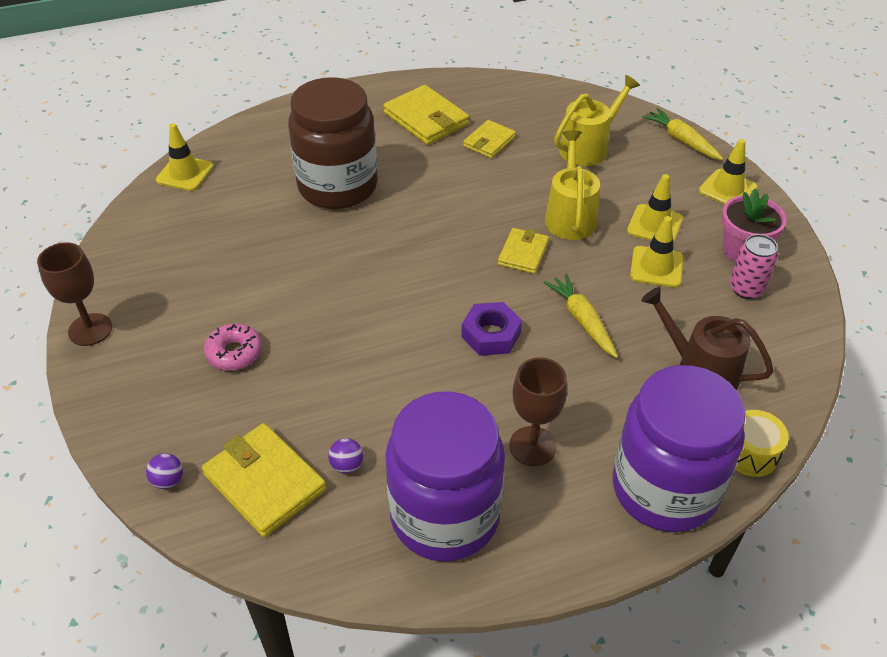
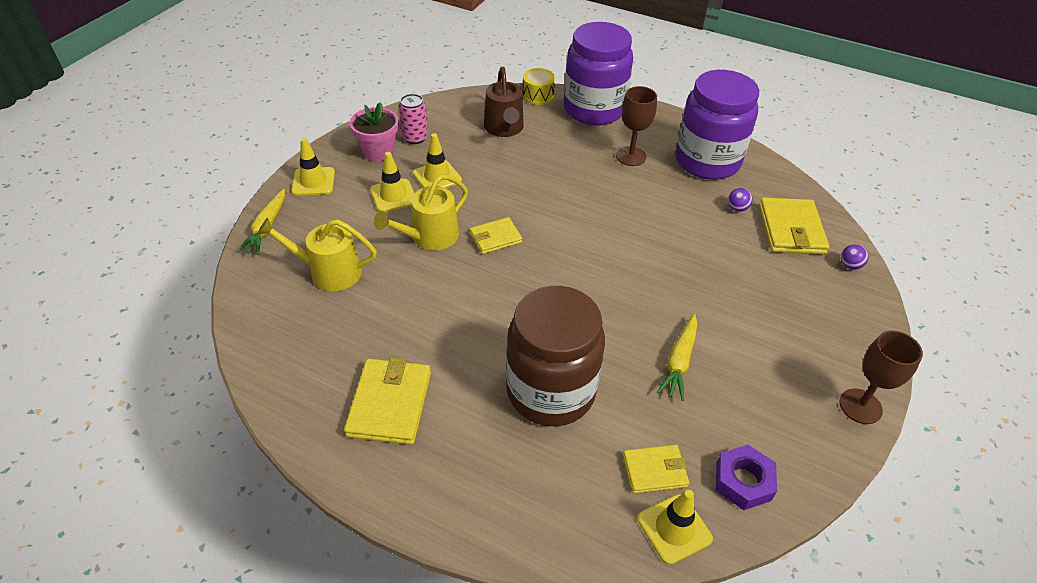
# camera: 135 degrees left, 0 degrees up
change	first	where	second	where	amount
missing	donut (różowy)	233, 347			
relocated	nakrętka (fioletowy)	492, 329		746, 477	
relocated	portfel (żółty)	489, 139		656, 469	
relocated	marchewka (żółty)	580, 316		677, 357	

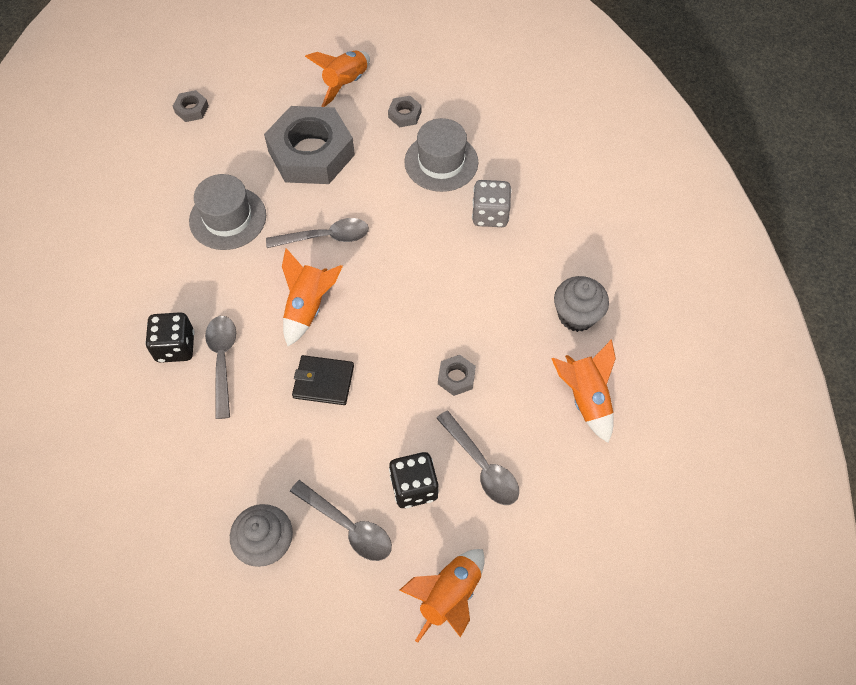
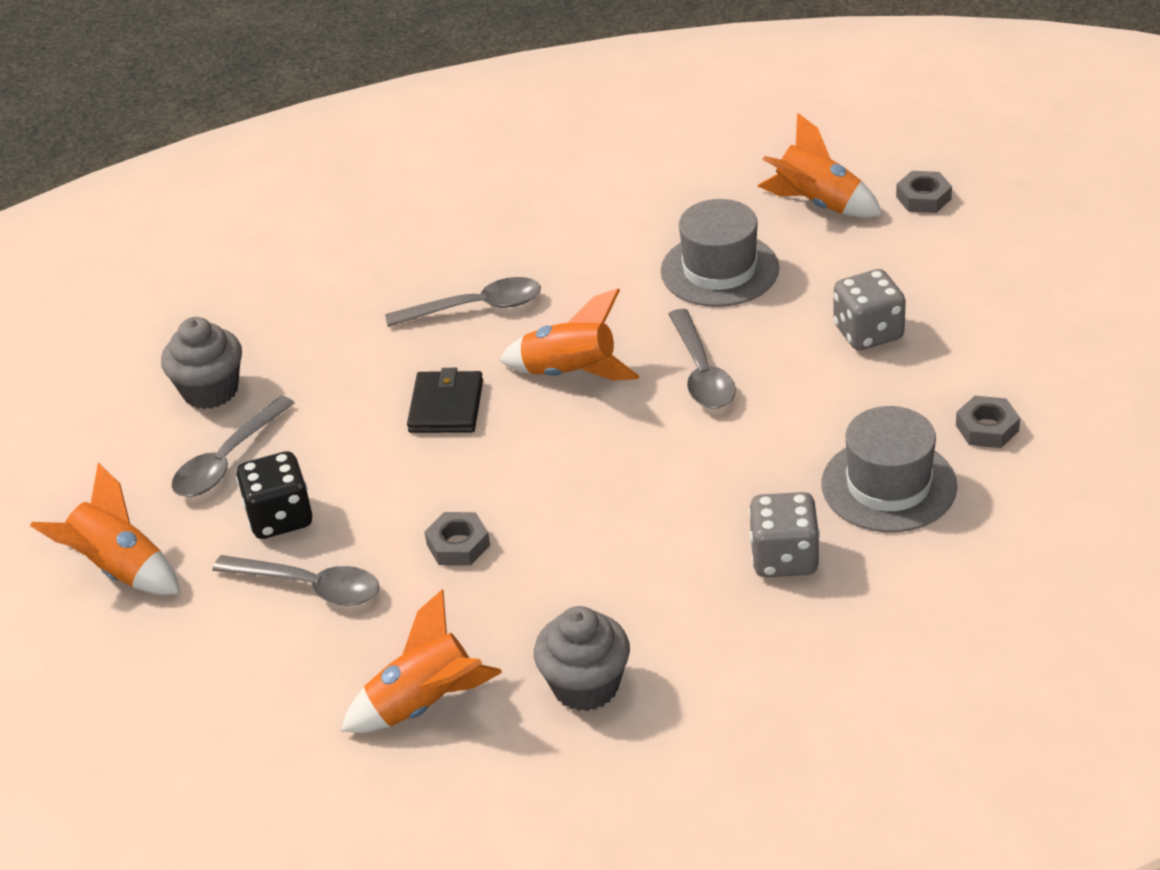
# camera: 90 degrees right, 20 degrees down
change	first	where	second	where	amount
missing	kostka do gry (czarny)	170, 337			
relocated	rakieta (pomarańczowy)	337, 79		820, 165	
exchanged	nakrętka (szary)	309, 145	kostka do gry (szary)	869, 309	
spun	łyżka (szary)	477, 457		296, 580	120 degrees counterclockwise

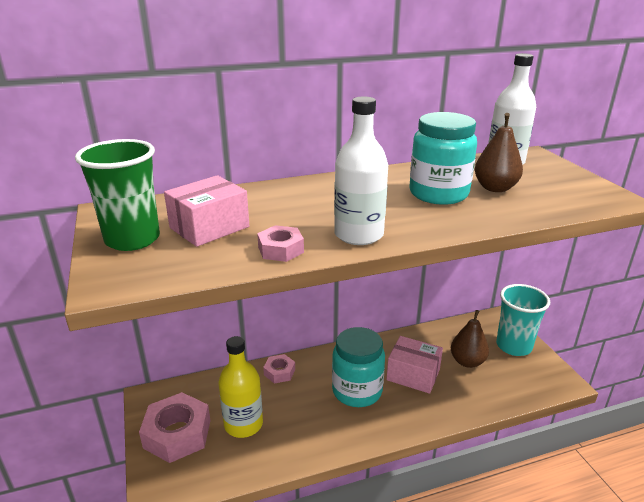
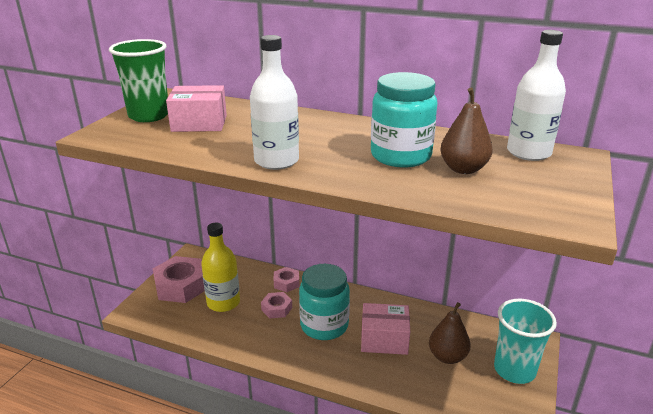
# camera: 40 degrees right, 0 degrees up
change	first	where	second	where	amount
relocated	nakrętka (różowy)	280, 243		276, 305	
spun	pudełko (różowy)	414, 365		385, 329	60 degrees counterclockwise

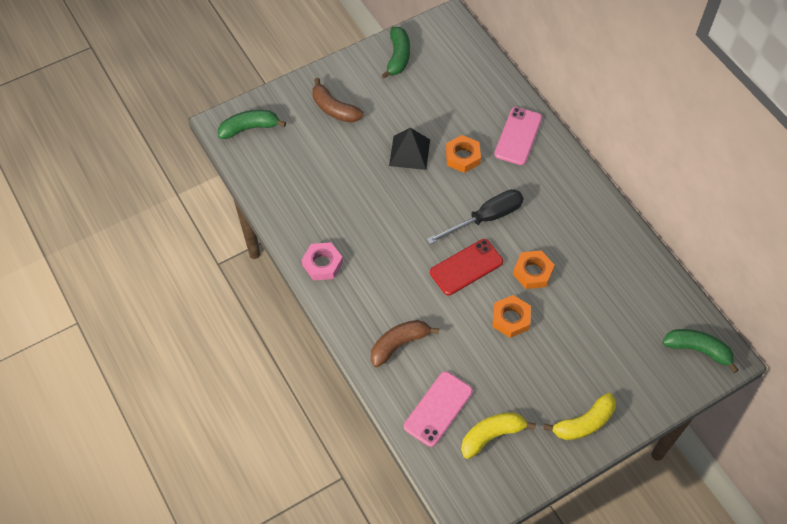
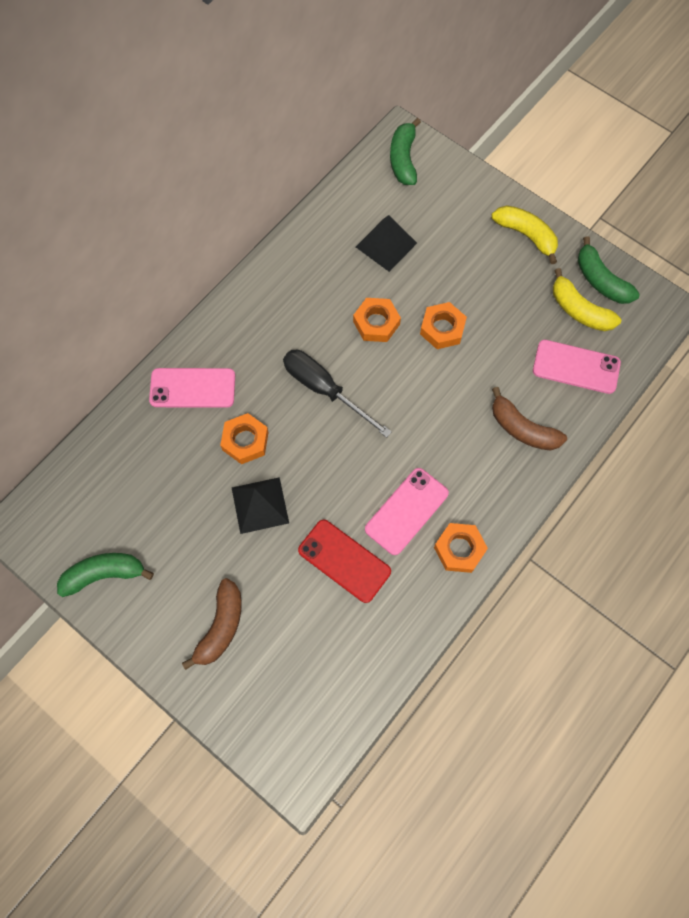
# camera: 110 degrees left, 10 degrees up
change	first	where	second	where	amount
appeared			piramida (czarny)	386, 243	
appeared			telefon (różowy)	407, 511	
relocated	banan (zielony)	252, 124		609, 270	
relocated	telefon (czerwony)	466, 267		344, 561	
colour	nakrętka (różowy)	322, 261	nakrętka (pomarańczowy)	461, 548	

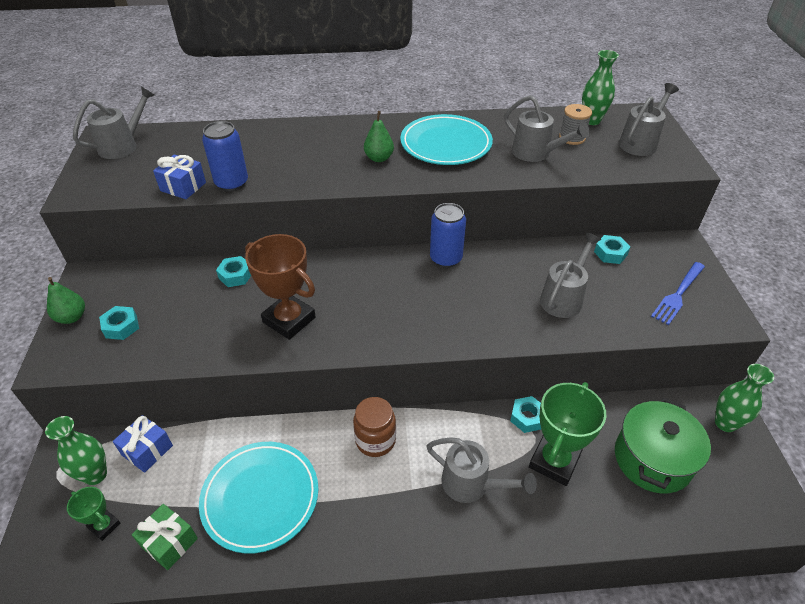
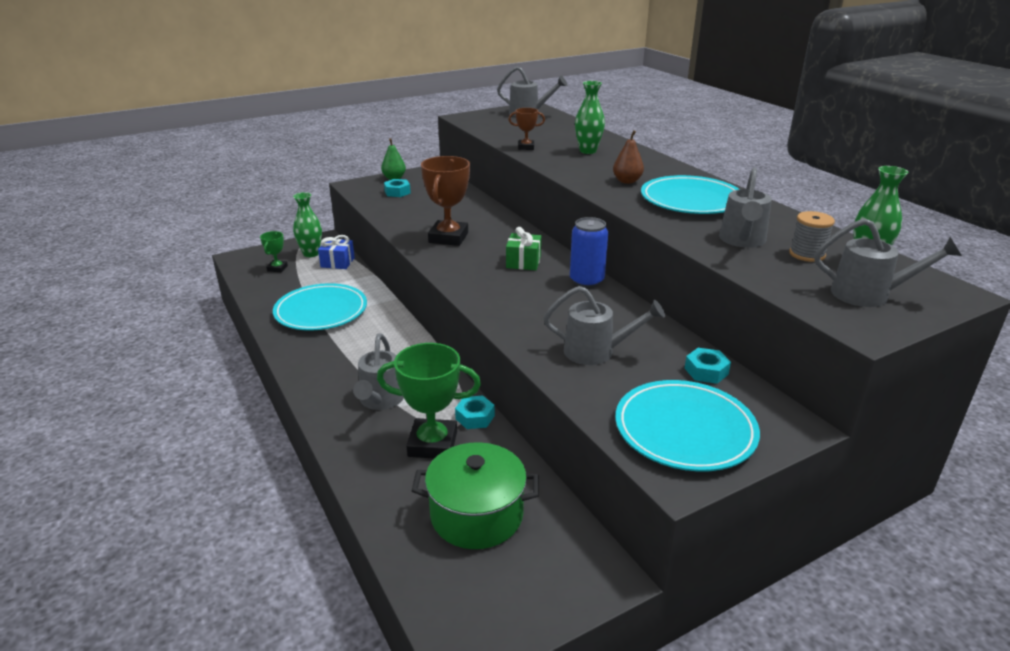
# camera: 65 degrees right, 15 degrees down
change	first	where	second	where	amount
missing	prezent (niebieski)	179, 176			
missing	nakrętka (turkusowy)	233, 271			
missing	słoik (brązowy)	374, 427			
relocated	prezent (zielony)	165, 537		523, 248	
relocated	wazon (zielony)	744, 398		590, 117	
exchanged	puszka (niebieski)	225, 156	puchar (brązowy)	526, 129	
exchanged	widelec (niebieski)	678, 293	talerz (turkusowy)	687, 426	
colour	gruszka (zielony)	379, 136	gruszka (brązowy)	628, 157	

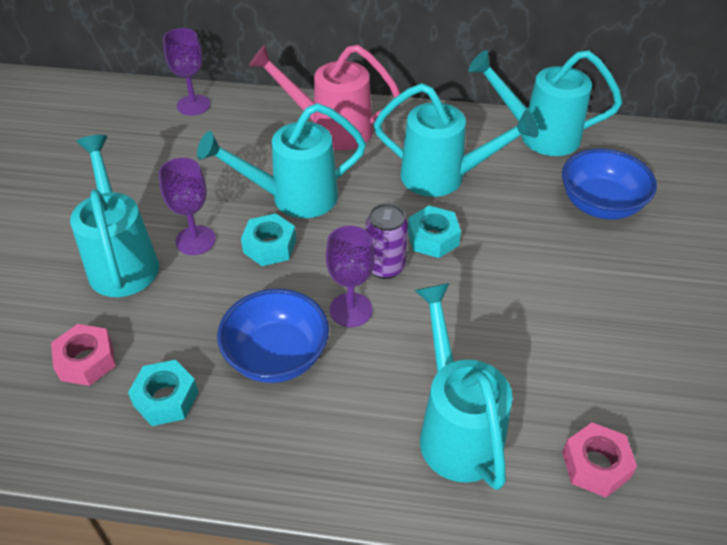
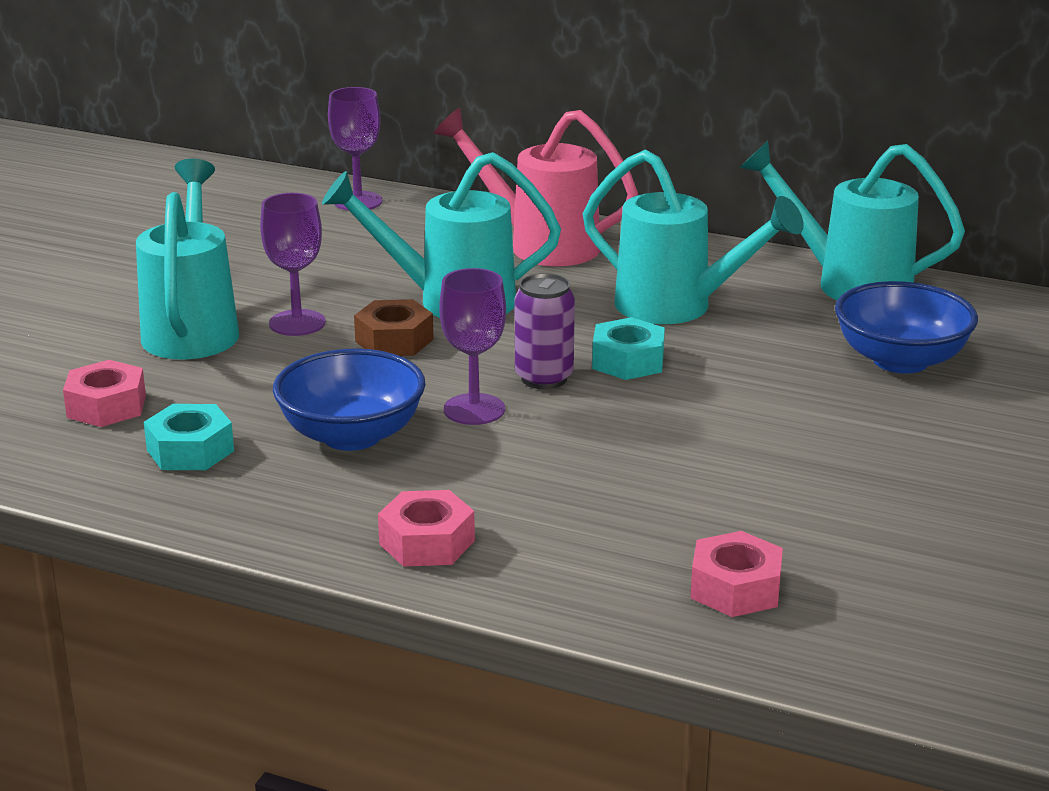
# camera: 15 degrees right, 20 degrees down
change	first	where	second	where	amount
missing	konewka (turkusowy)	463, 386			
appeared			nakrętka (różowy)	426, 528	
colour	nakrętka (turkusowy)	268, 239	nakrętka (brązowy)	394, 327	

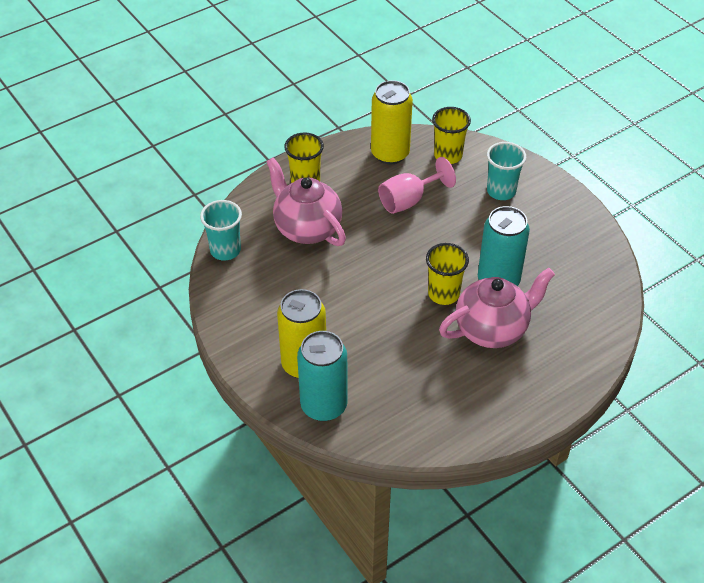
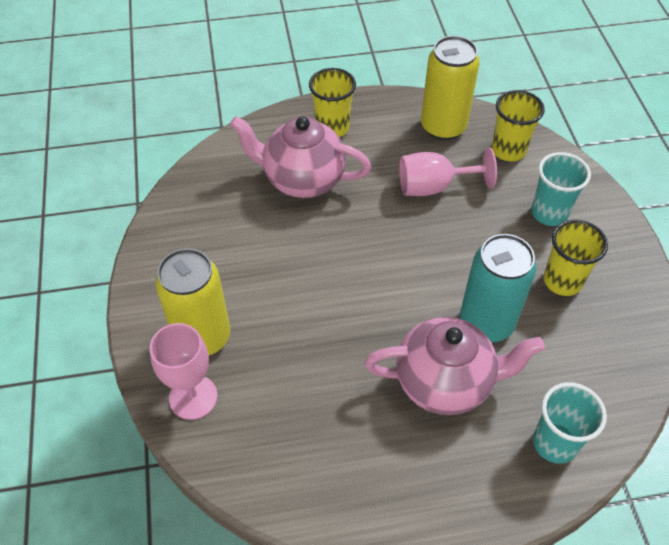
# camera: 25 degrees right, 5 degrees up
change	first	where	second	where	amount
relocated	szklanka (turkusowy)	221, 230		570, 423	
relocated	szklanka (żółty)	447, 274		576, 258	
exchanged	puszka (turkusowy)	322, 376	kielich (różowy)	184, 371	
spun	imbryk (różowy)	306, 201		300, 157	60 degrees counterclockwise

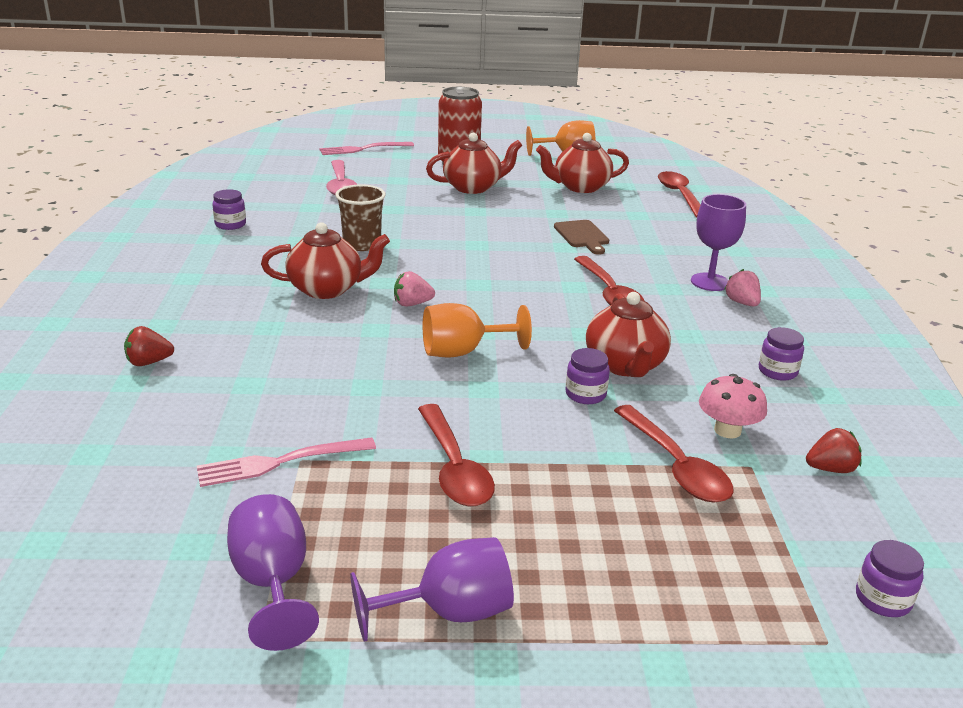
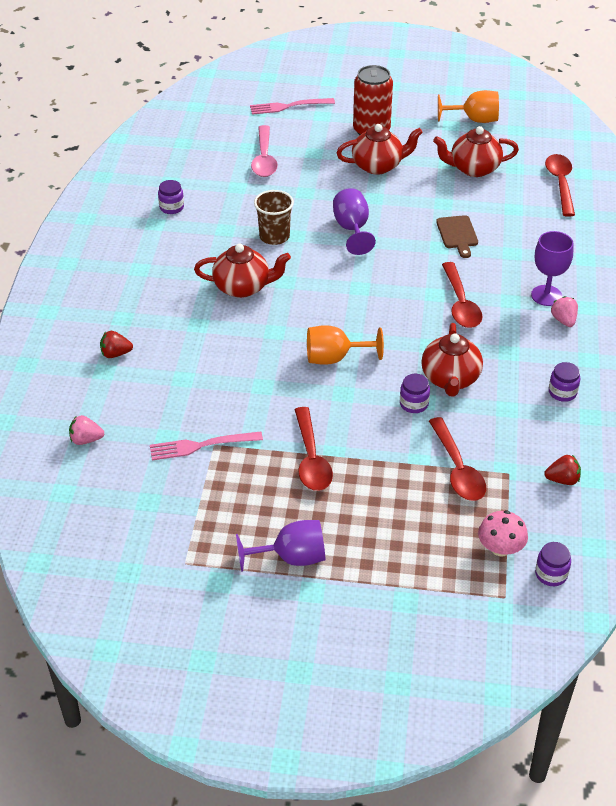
# camera: 10 degrees right, 15 degrees up
change	first	where	second	where	amount
relocated	kielich (fioletowy)	273, 572		354, 221	
relocated	truskawka (różowy)	414, 289		86, 430	
relocated	grzyb (różowy)	733, 406		503, 533	

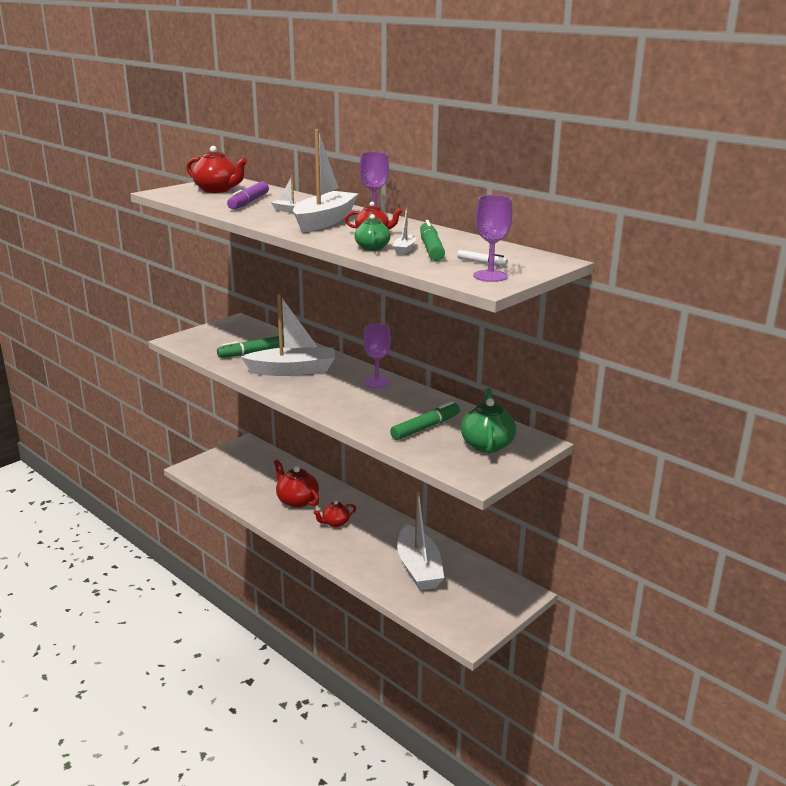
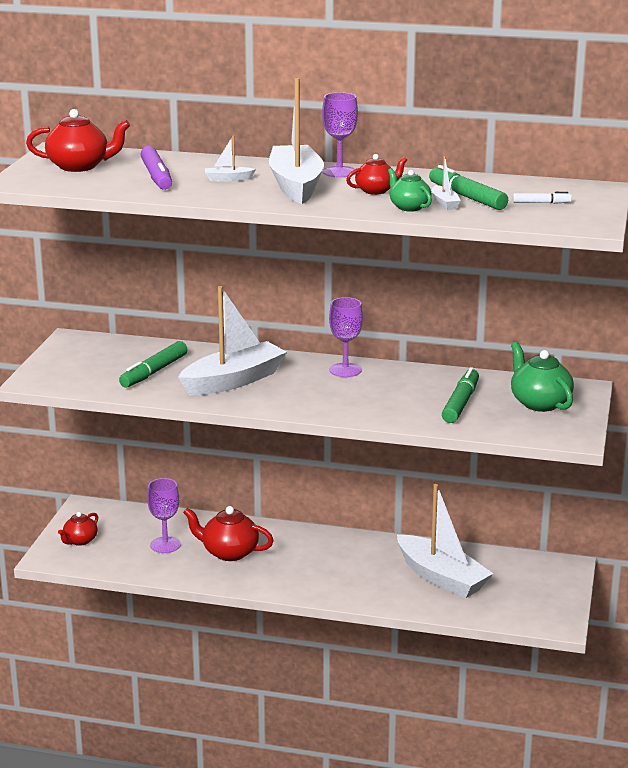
# camera: 30 degrees left, 0 degrees up
change	first	where	second	where	amount
relocated	imbryk (czerwony)	334, 514		78, 529	
relocated	kielich (fioletowy)	493, 238		164, 515	

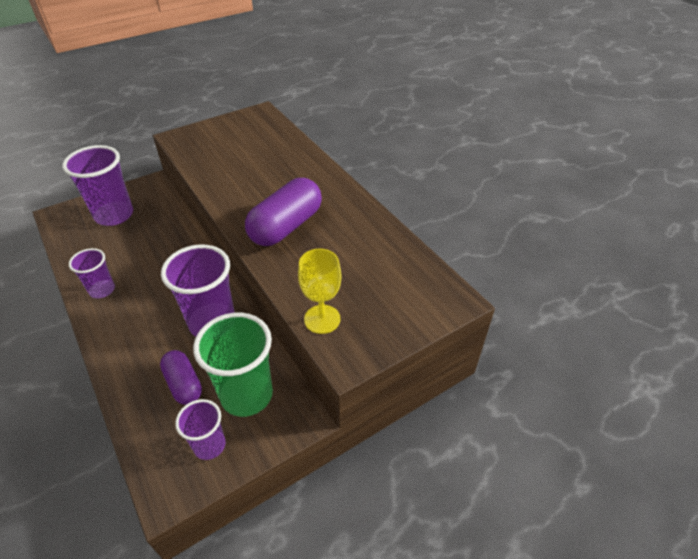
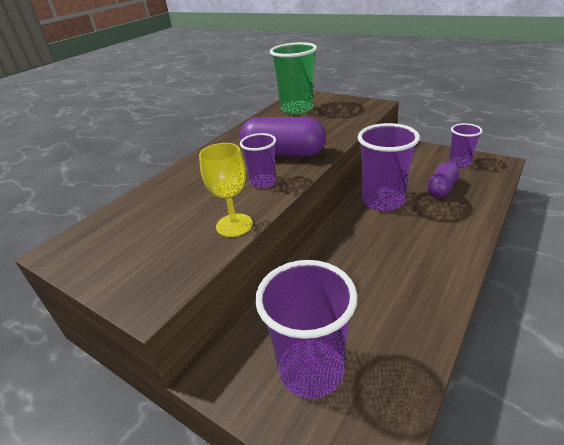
# camera: 110 degrees left, 10 degrees down
change	first	where	second	where	amount
relocated	szklanka (fioletowy)	92, 273		258, 160	
relocated	szklanka (zielony)	233, 365		293, 78	
relocated	kielich (żółty)	320, 291		226, 190	

